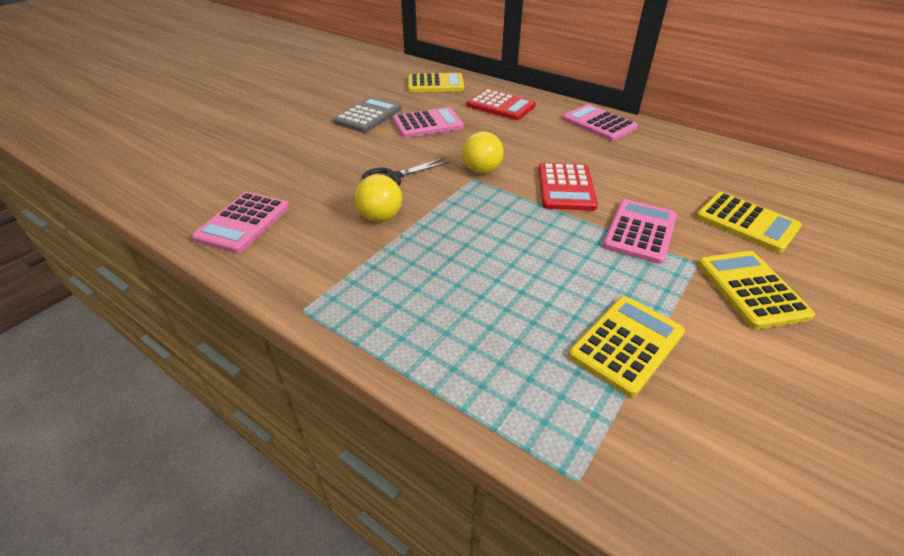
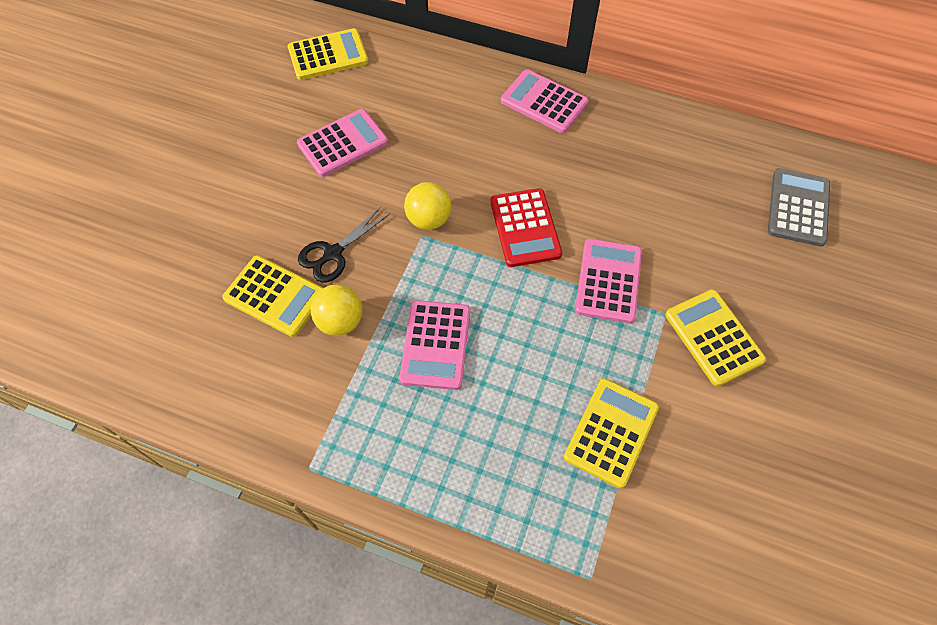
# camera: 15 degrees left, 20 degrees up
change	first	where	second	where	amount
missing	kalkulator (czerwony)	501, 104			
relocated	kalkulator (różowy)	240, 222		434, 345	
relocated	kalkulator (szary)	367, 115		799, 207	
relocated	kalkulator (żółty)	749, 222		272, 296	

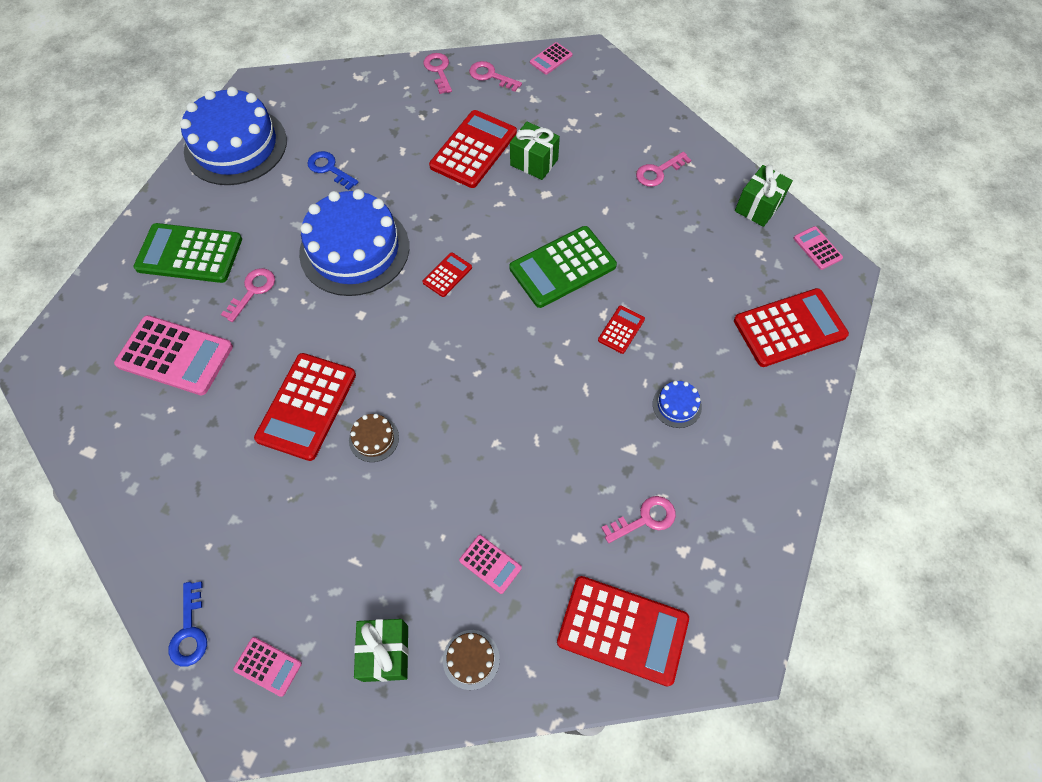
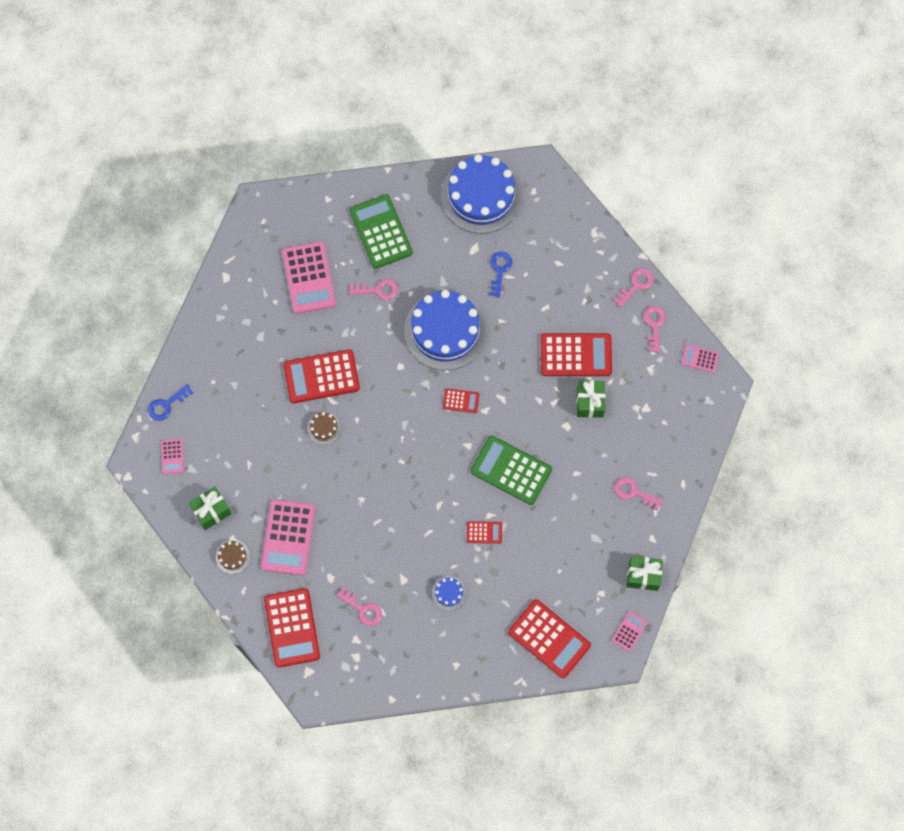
# camera: 60 degrees right, 10 degrees up
change	first	where	second	where	amount
size	kalkulator (różowy)	490, 564		288, 538	x2.06

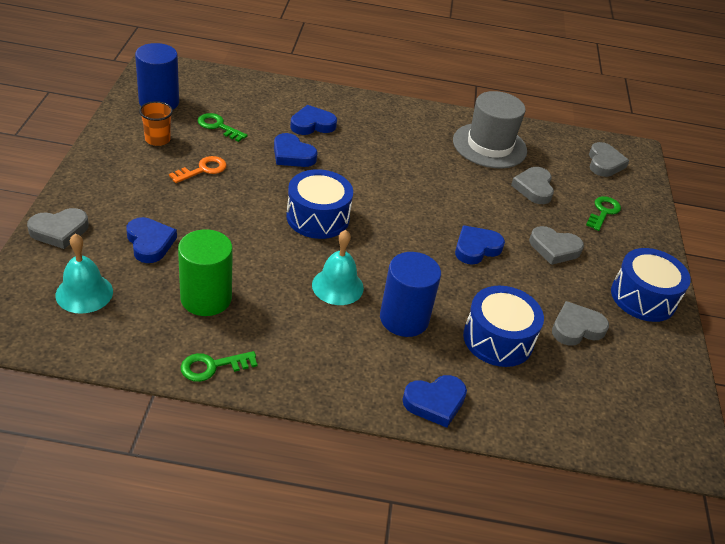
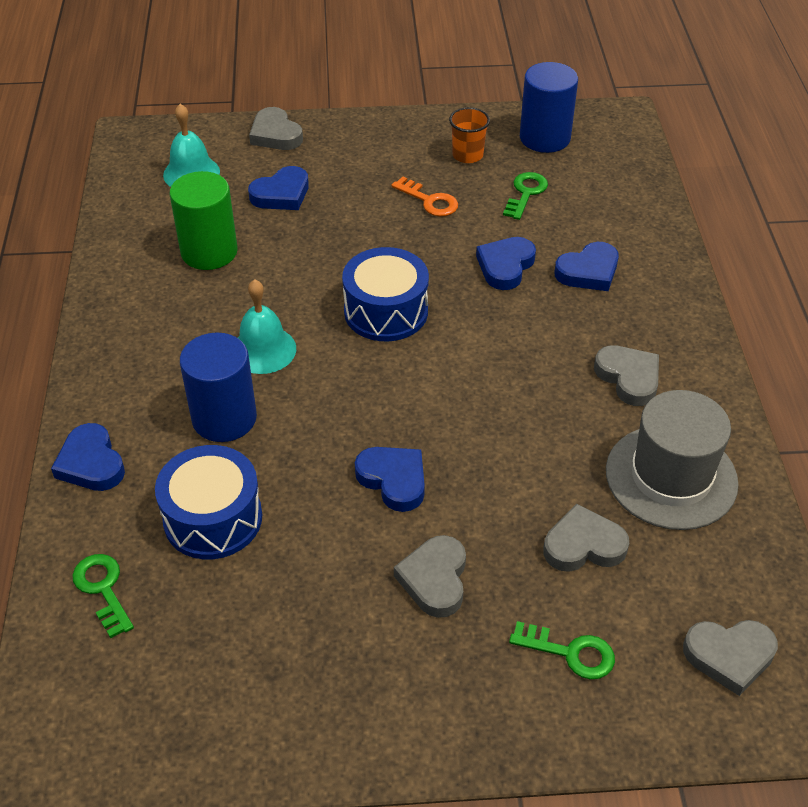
# camera: 85 degrees right, 5 degrees up
change	first	where	second	where	amount
missing	bęben (niebieski)	651, 285			
relocated	klucz (zielony)	219, 366		103, 596	
relocated	serce (szary)	580, 323		626, 375	
spun	serce (niebieski)	313, 120		586, 266	90 degrees clockwise

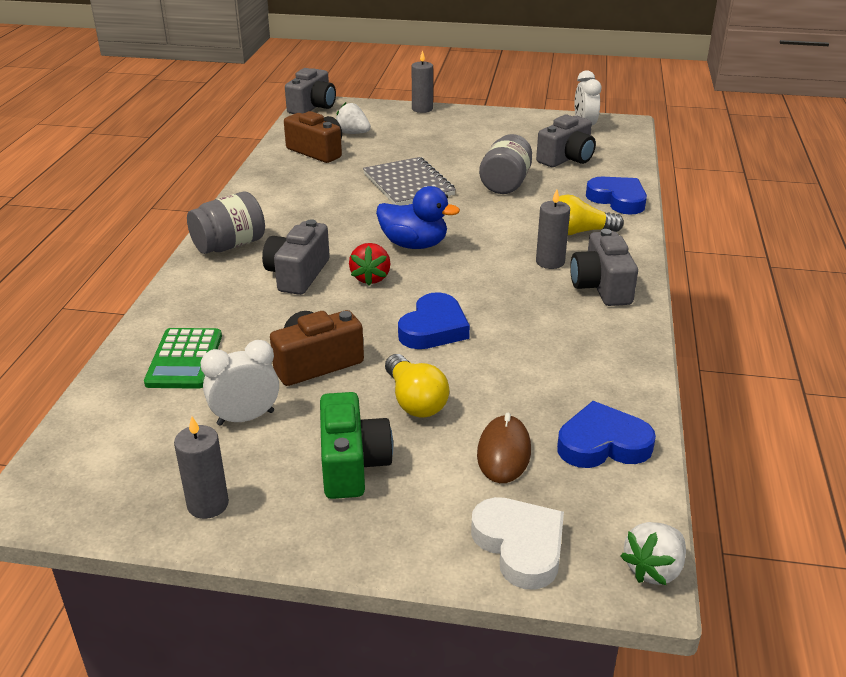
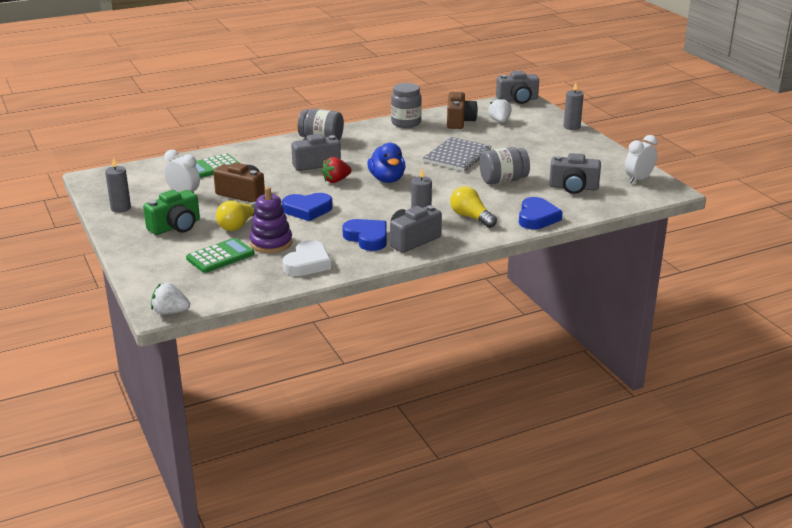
# camera: 55 degrees right, 5 degrees down
change	first	where	second	where	amount
appeared			zabawka nakładanka (fioletowy)	271, 220	
appeared			słoik (szary)	406, 105	
relocated	serce (biały)	517, 543		307, 258	
relocated	serce (niebieski)	606, 434		364, 235	
exchanged	myszka (brązowy)	504, 448	kalkulator (zielony)	220, 255	

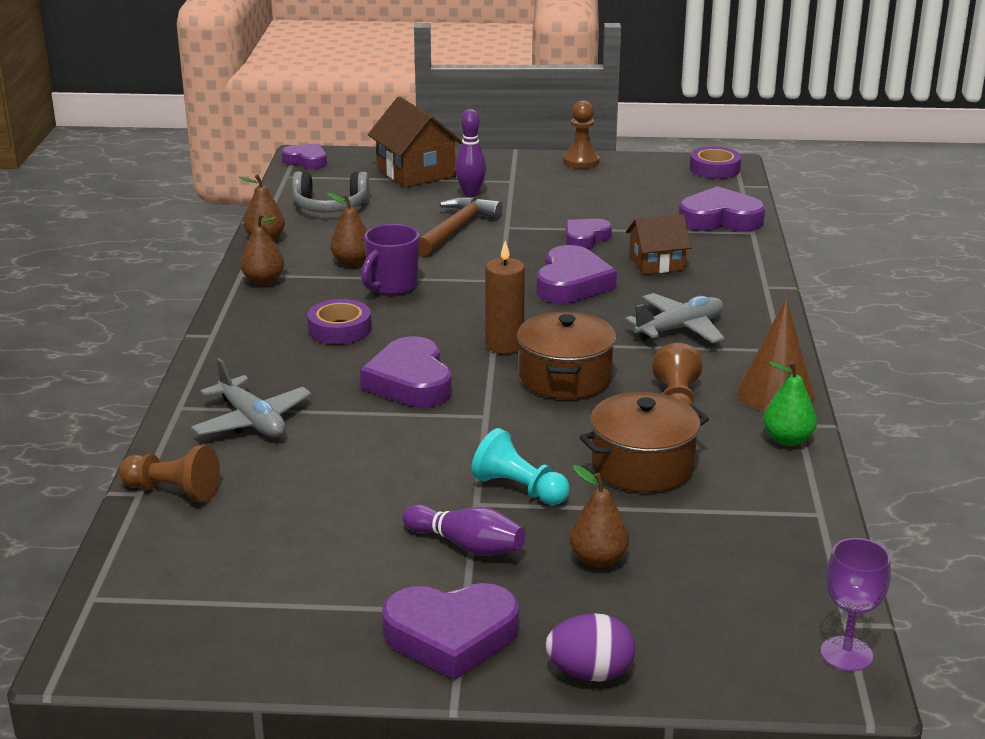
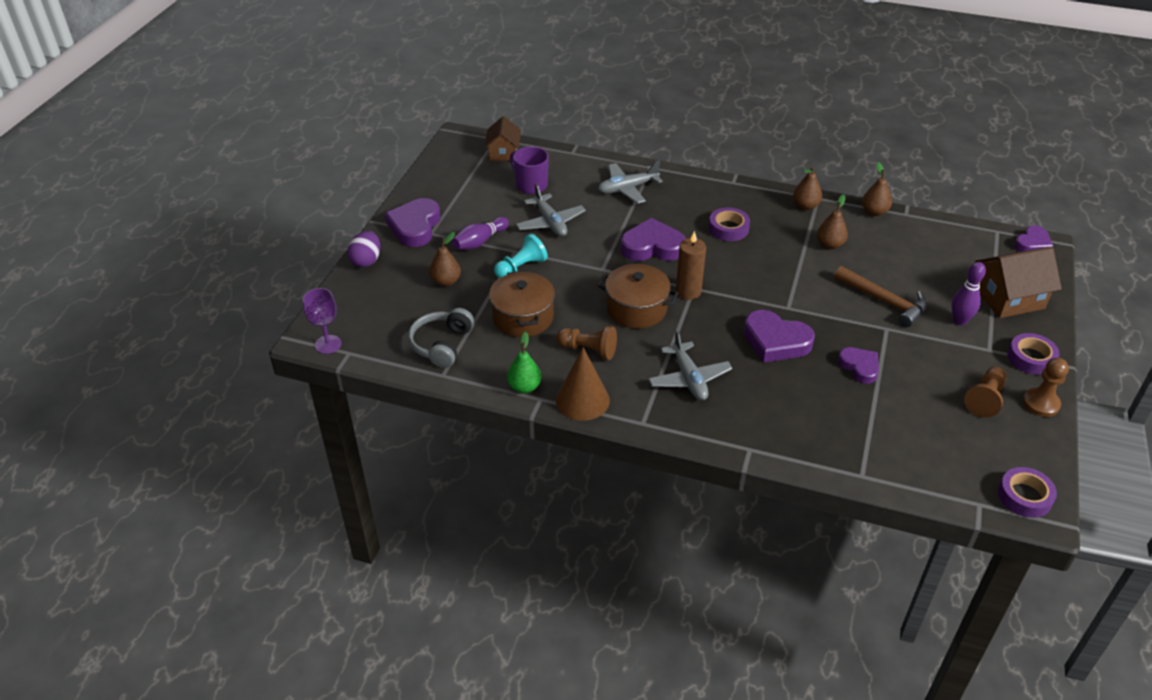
# camera: 105 degrees right, 15 degrees up
change	first	where	second	where	amount
missing	serce (fioletowy)	722, 208			
appeared			samolot (szary)	551, 210	
appeared			taśma klejąca (fioletowy)	1033, 354	
relocated	pionek (brązowy)	169, 473		985, 392	
relocated	słuchawki (szary)	330, 192		441, 338	
relocated	kubek (fioletowy)	390, 259		529, 170	
relocated	domek (brązowy)	659, 244		503, 138	

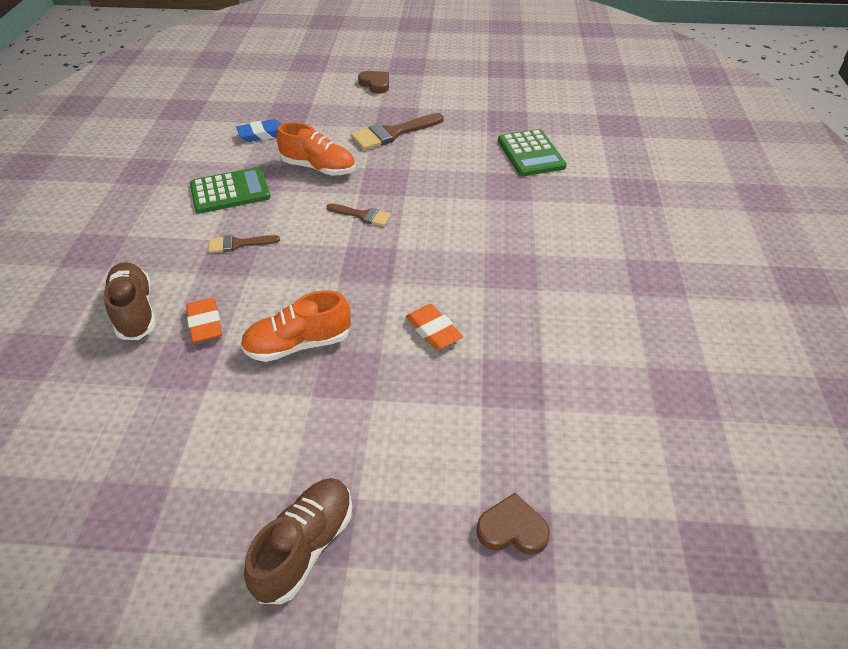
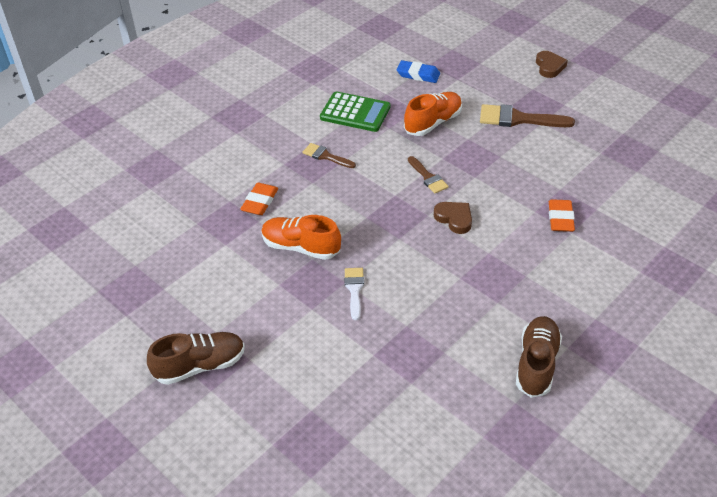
# camera: 40 degrees right, 0 degrees up
change	first	where	second	where	amount
missing	kalkulator (zielony)	532, 152			
appeared			pędzel (biały)	354, 294	
relocated	but (brązowy)	130, 301		539, 357	
relocated	gumka do mazania (pomarańczowy)	434, 327		562, 215	
relocated	serce (brązowy)	513, 524		453, 218	
spun	but (pomarańczowy)	316, 149		433, 114	105 degrees counterclockwise

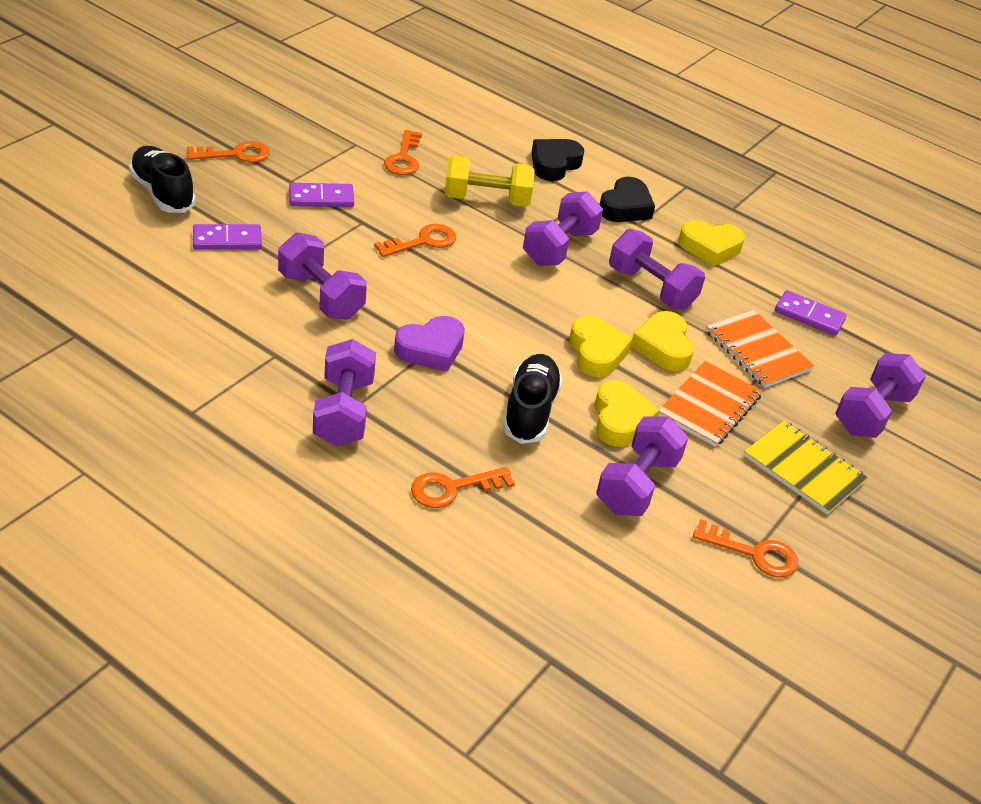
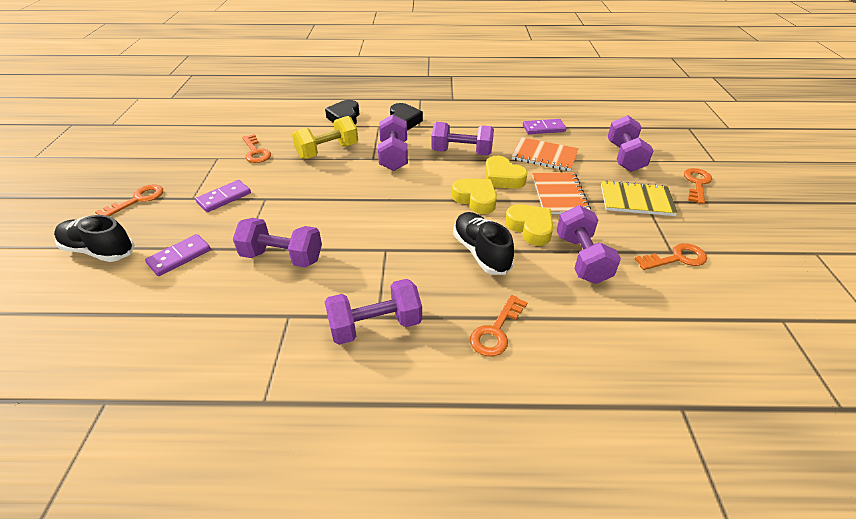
# camera: 30 degrees left, 0 degrees up
change	first	where	second	where	amount
missing	serce (fioletowy)	429, 344			
missing	serce (żółty)	711, 243			
relocated	klucz (pomarańczowy)	415, 240		698, 186	
spun	hantel (fioletowy)	344, 392		373, 312	75 degrees counterclockwise

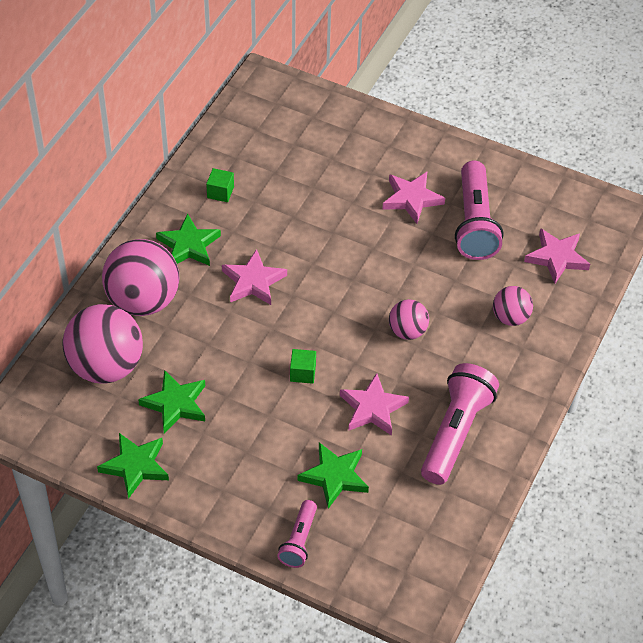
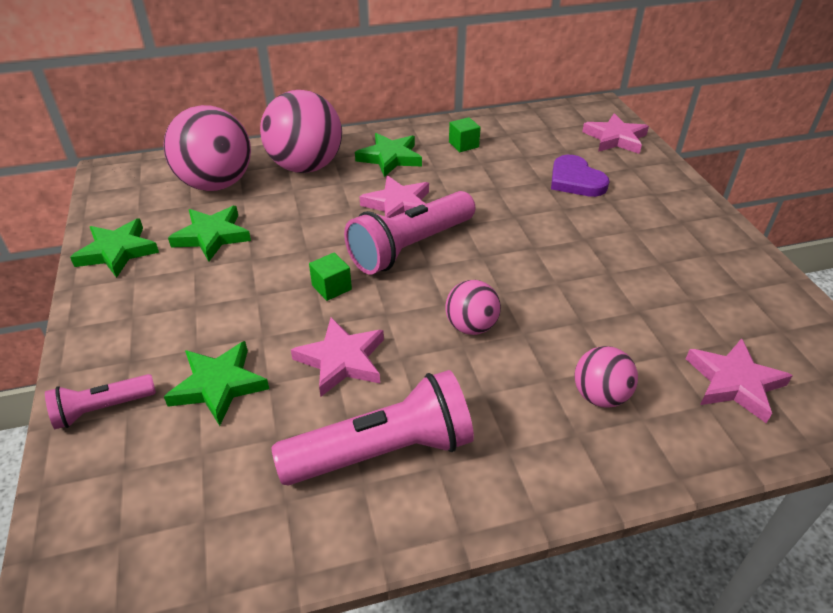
# camera: 50 degrees right, 10 degrees down
change	first	where	second	where	amount
appeared			serce (fioletowy)	580, 176	
relocated	gwiazda (różowy)	413, 198		615, 133	
relocated	latarka (różowy)	479, 210		409, 233	

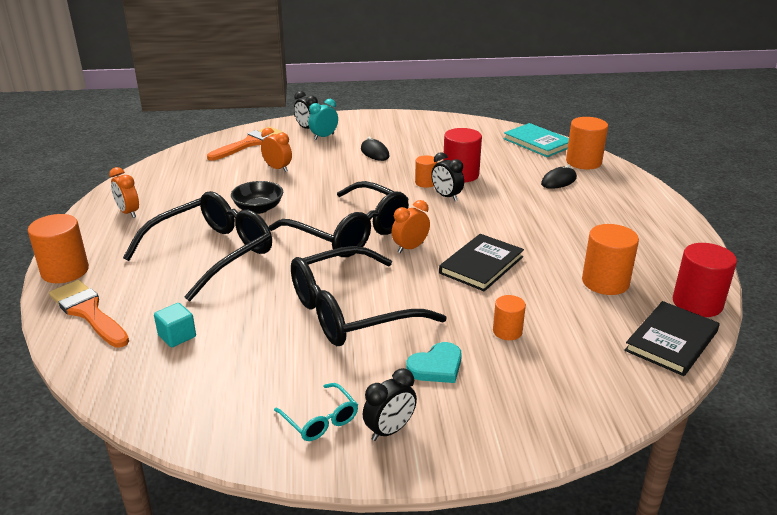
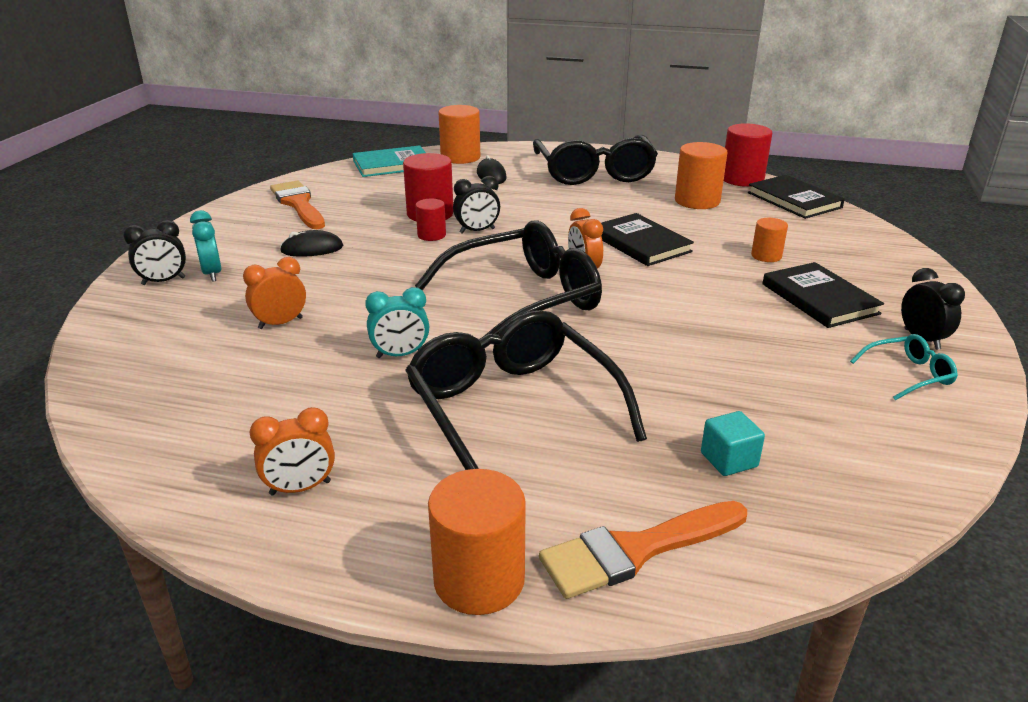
# camera: 70 degrees left, 0 degrees up
change	first	where	second	where	amount
relocated	pędzel (pomarańczowy)	245, 143		297, 204	
relocated	okulary (czarny)	369, 296		595, 160	
exchanged	miska (czarny)	257, 197	budzik (turkusowy)	397, 322	
exchanged	serce (turkusowy)	434, 362	książka (czarny)	823, 295	
colour	walec (pomarańczowy)	426, 171	walec (czerwony)	430, 220	

